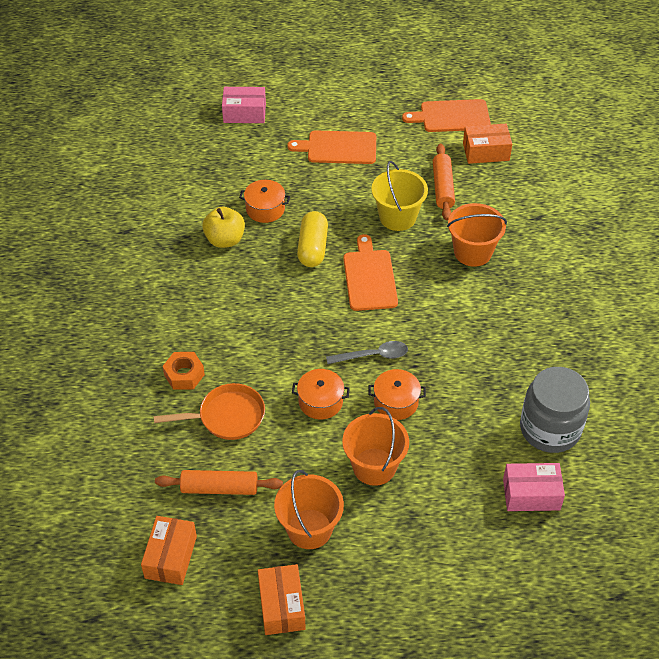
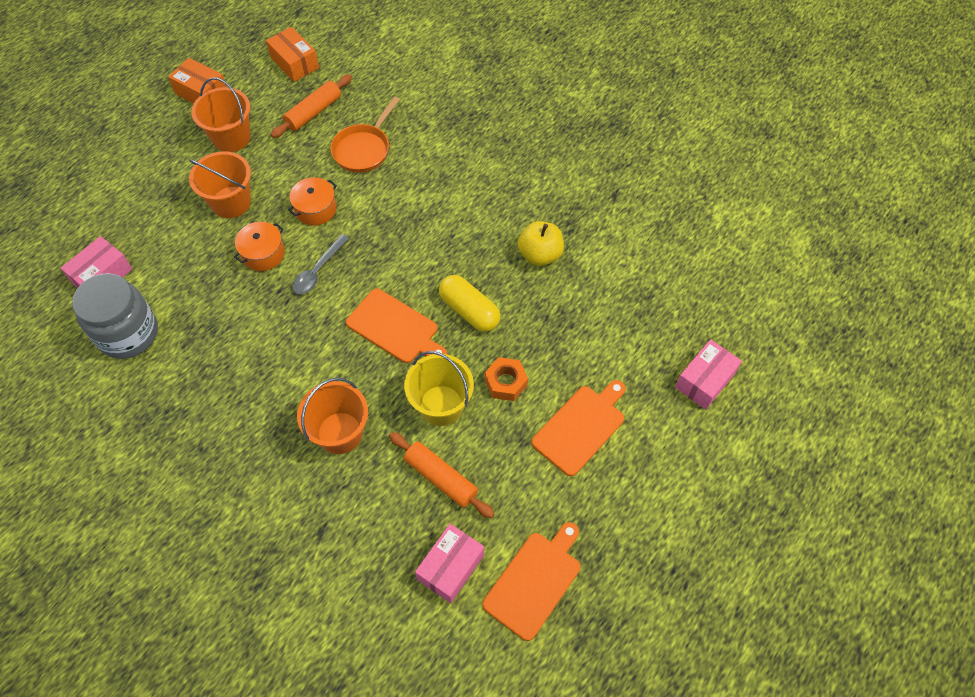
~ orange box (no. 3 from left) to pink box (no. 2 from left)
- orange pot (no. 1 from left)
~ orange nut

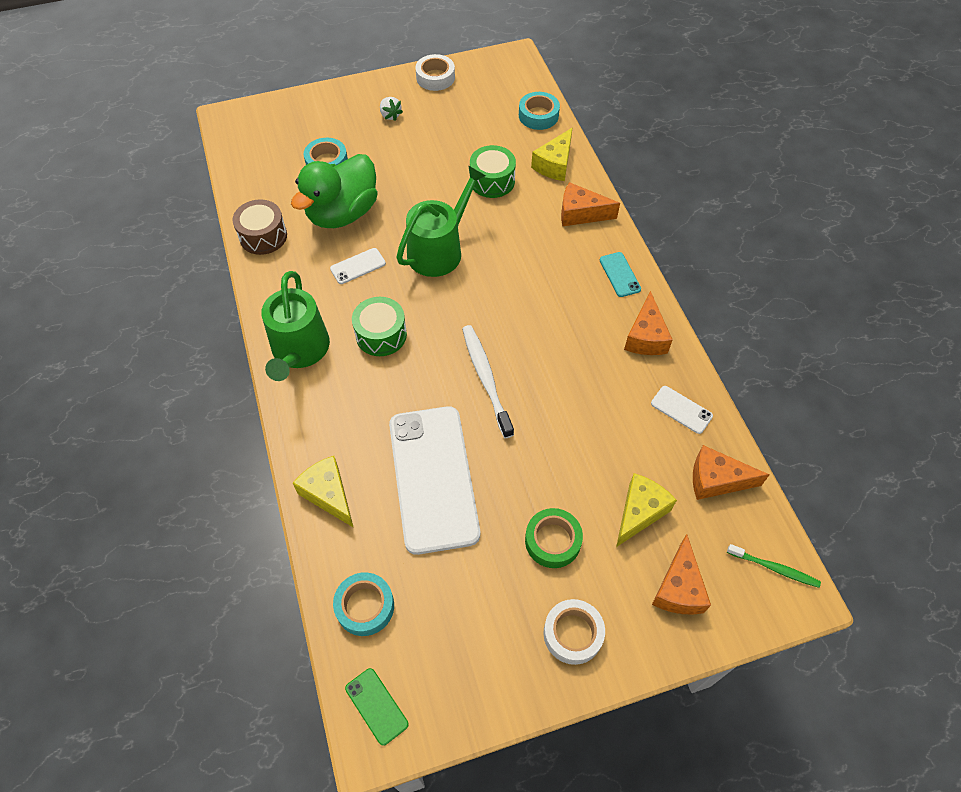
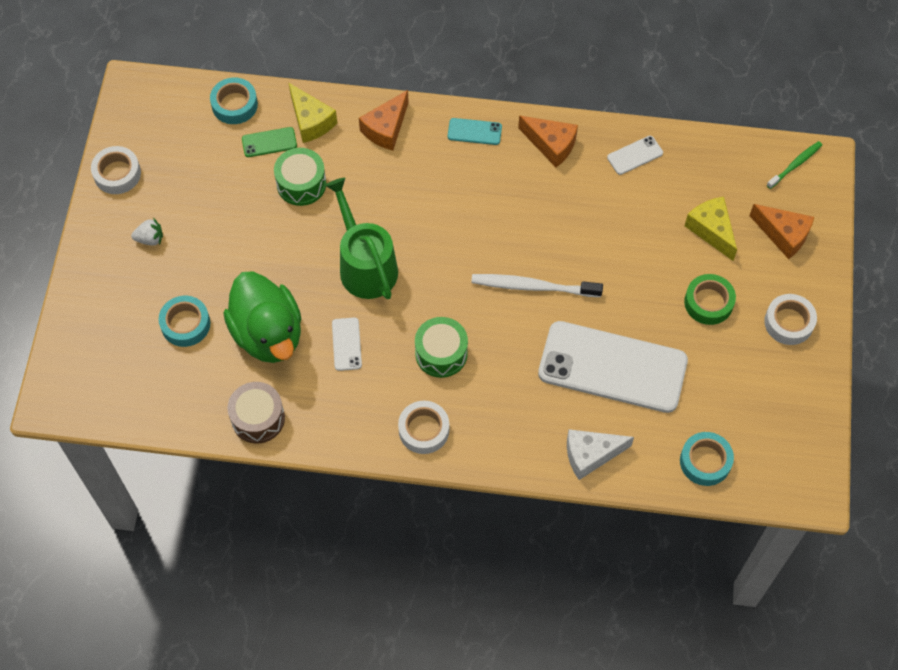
~ green watering can (no. 1 from left) to white tape (no. 2 from left)
- orange cheese (no. 4 from left)
~ yellow cheese (no. 1 from left) to white cheese
~ green phone

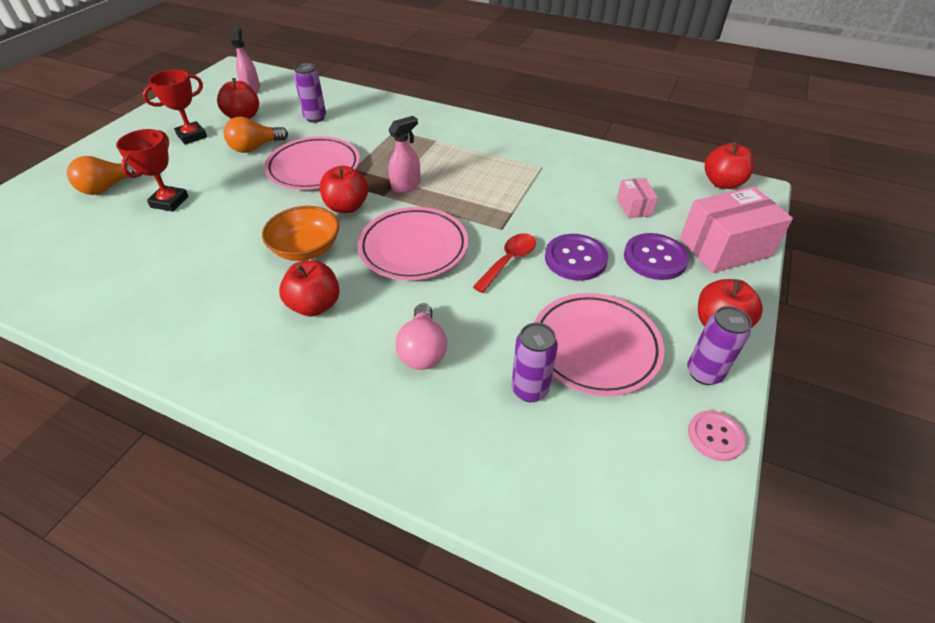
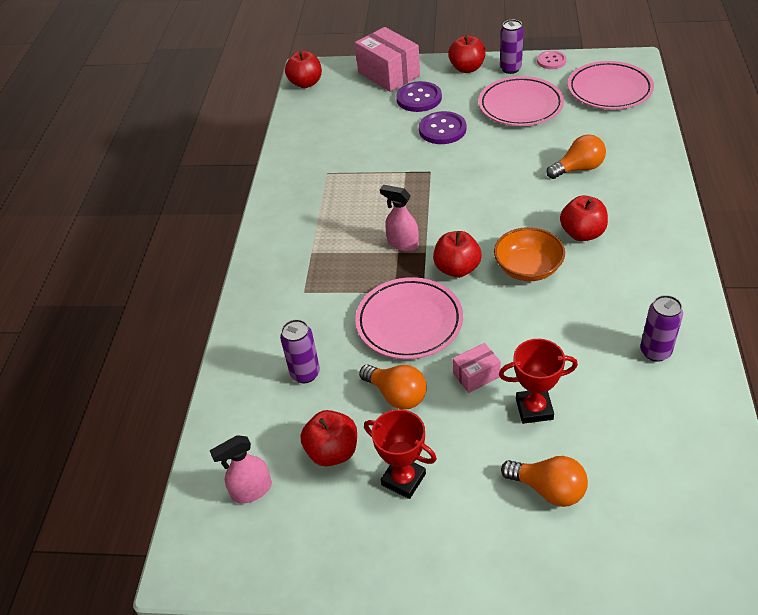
~ pink box (no. 1 from left in the first image) to pink box (no. 2 from left)
~ pink plate (no. 2 from left in the first image) to pink plate (no. 3 from left)
- red spoon
~ pink light bulb to orange light bulb (no. 3 from left)
~ purple can (no. 2 from left in the first image) to purple can (no. 3 from left)

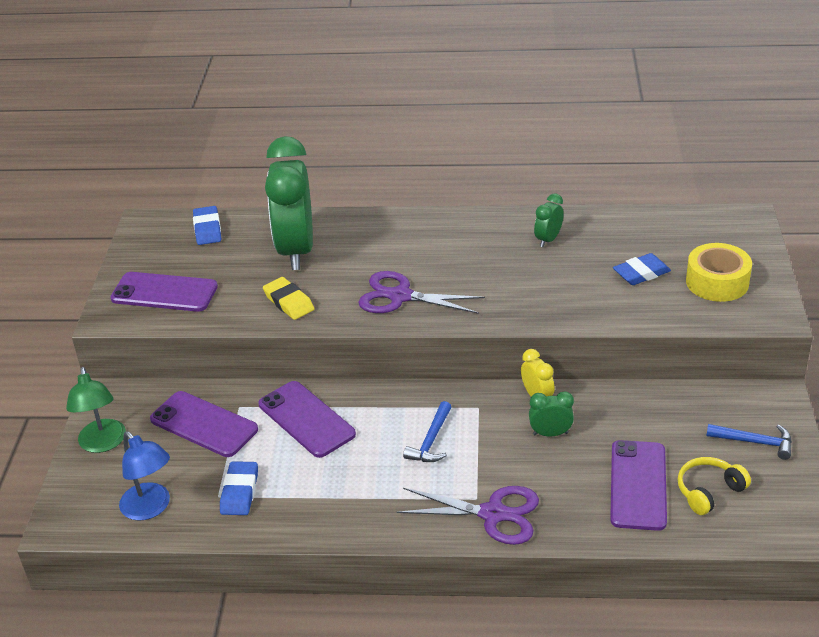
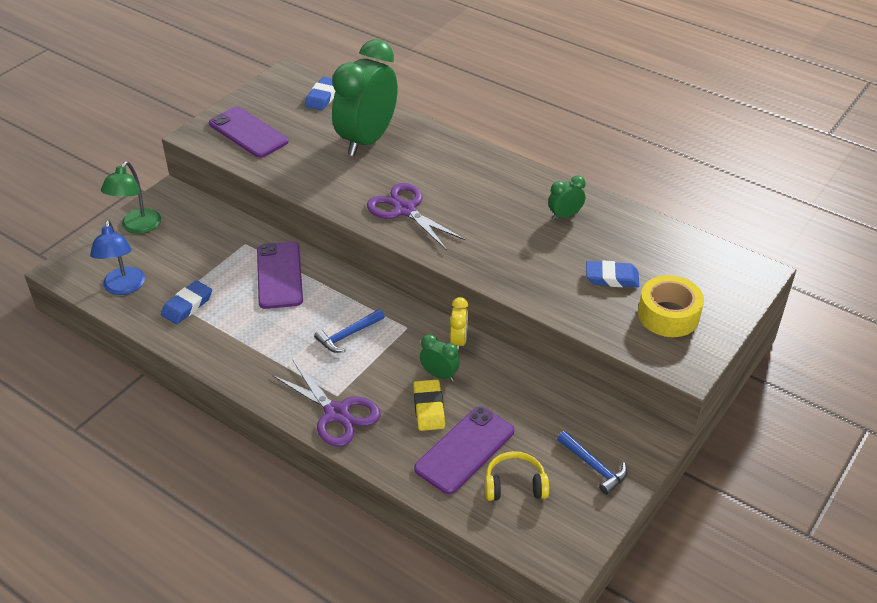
~ yellow eraser
- purple phone (no. 2 from left)

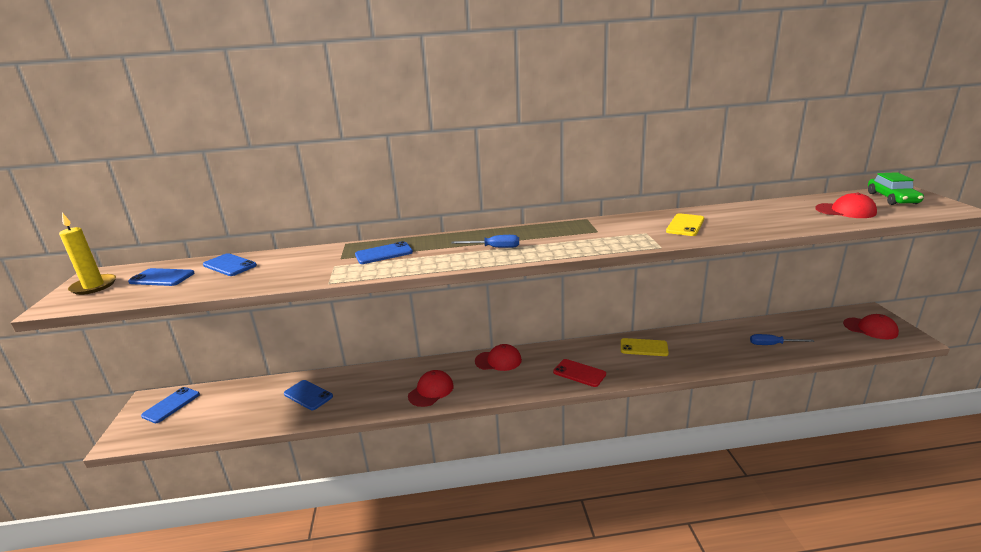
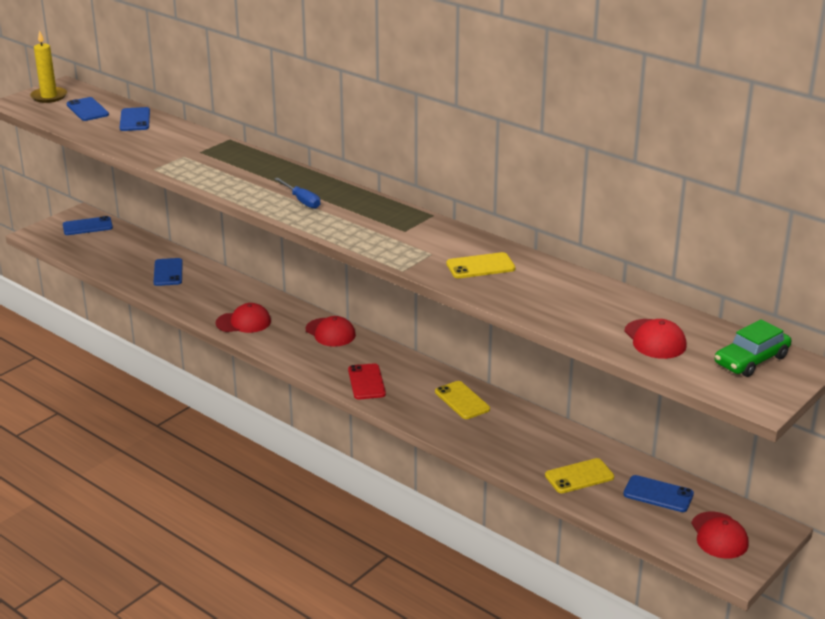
~ blue phone (no. 5 from left)
~ blue screwdriver (no. 2 from left) to yellow phone (no. 3 from left)

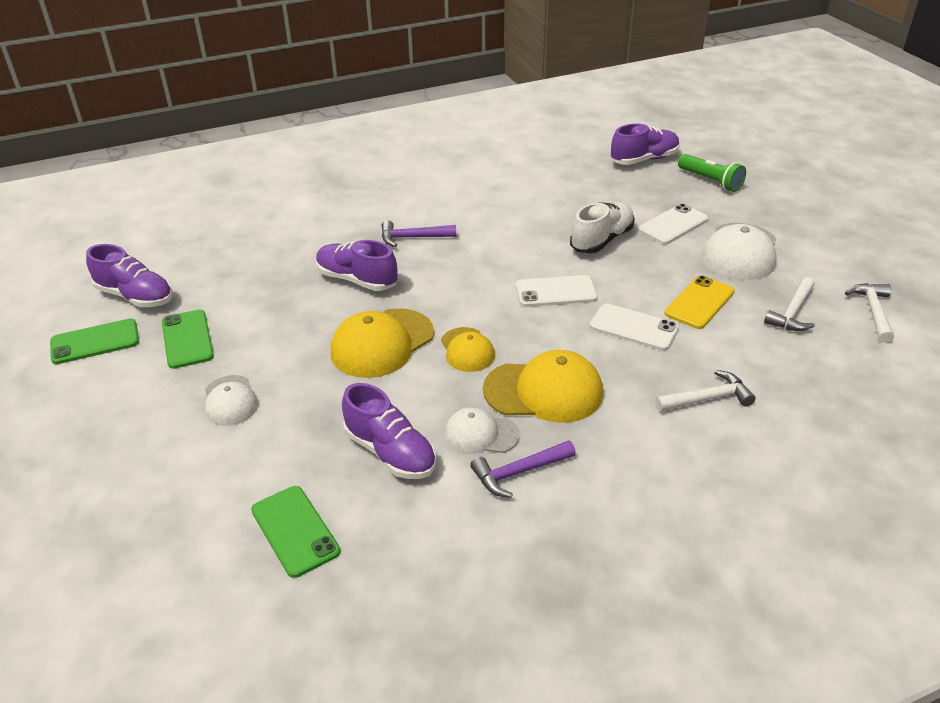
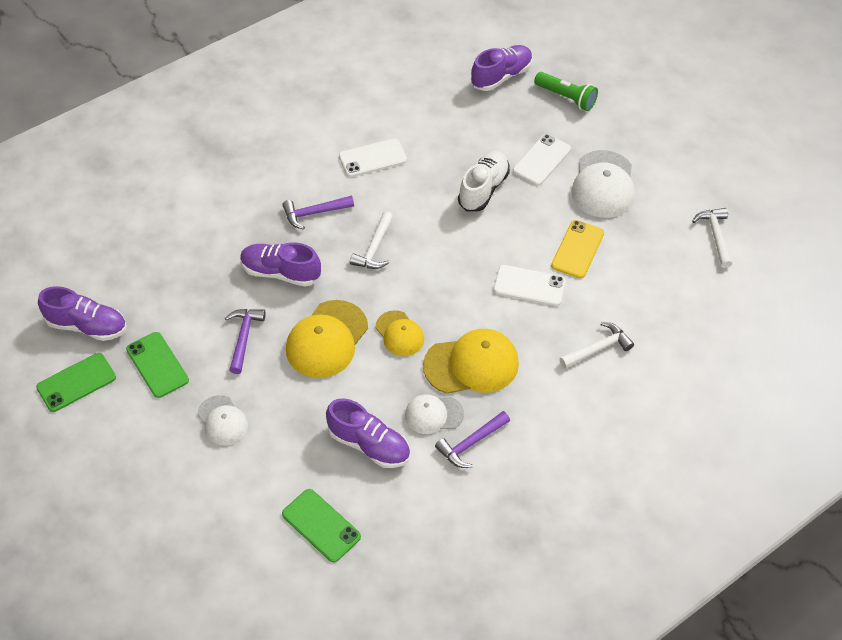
~ white phone (no. 1 from left)
~ white hammer (no. 2 from left in the first image) to white hammer (no. 1 from left)
+ purple hammer (no. 1 from left)

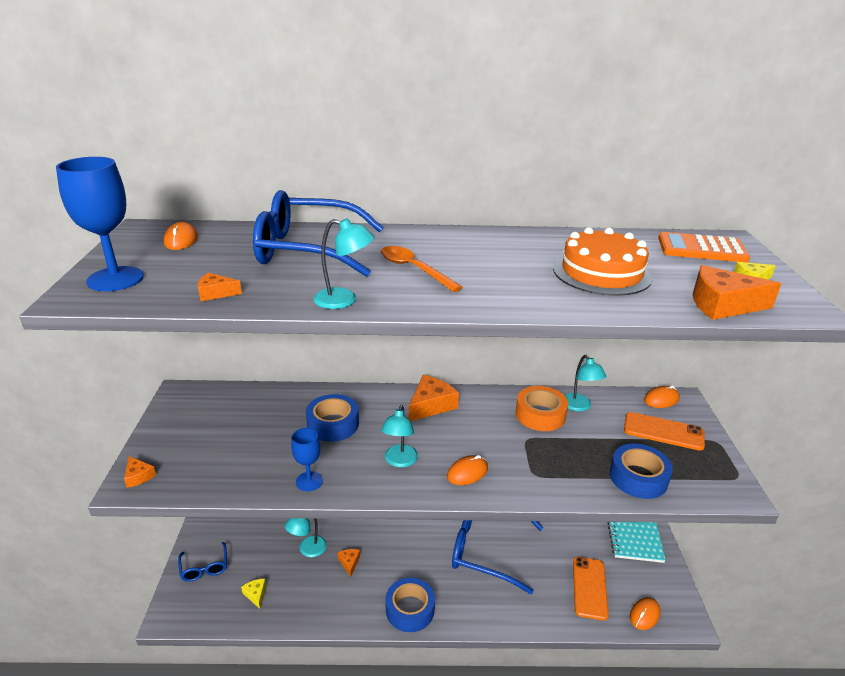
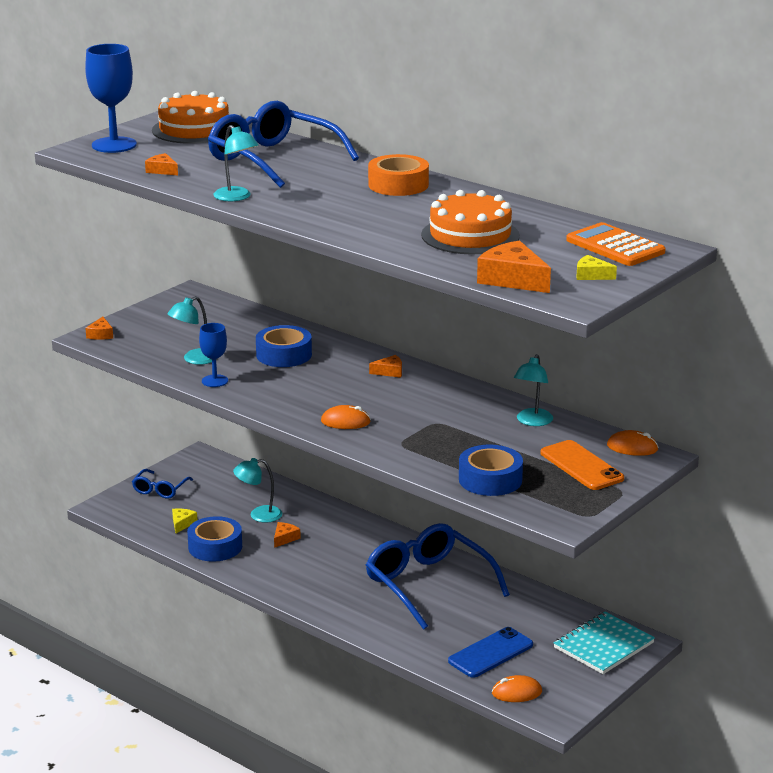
~ orange mouse (no. 1 from left) to orange cake (no. 1 from left)
- orange spoon
~ orange cheese (no. 4 from left) x0.53
~ orange tape
~ turquoise lamp (no. 3 from left in the first image) to turquoise lamp (no. 1 from left)
~ orange phone (no. 1 from left) to blue phone
~ blue tape (no. 2 from left in the first image) to blue tape (no. 1 from left)

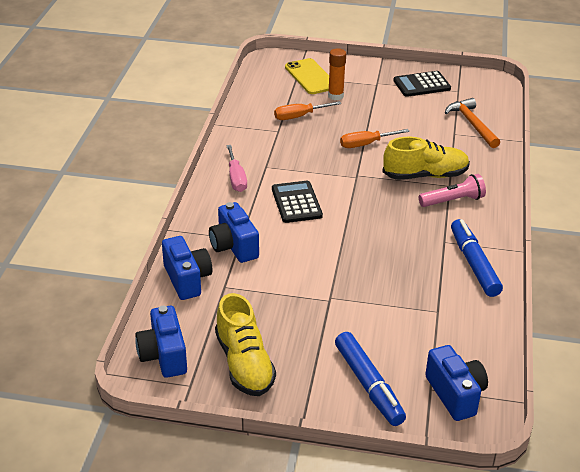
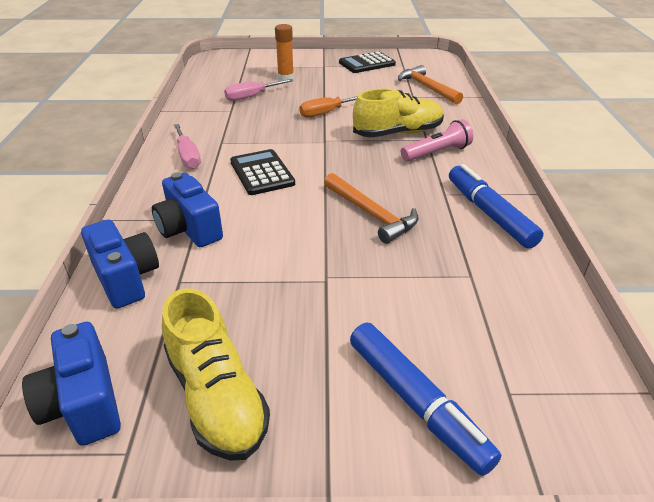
- yellow phone
~ orange screwdriver (no. 1 from left) to pink screwdriver (no. 2 from left)
- blue camera (no. 4 from left)
+ orange hammer (no. 1 from left)

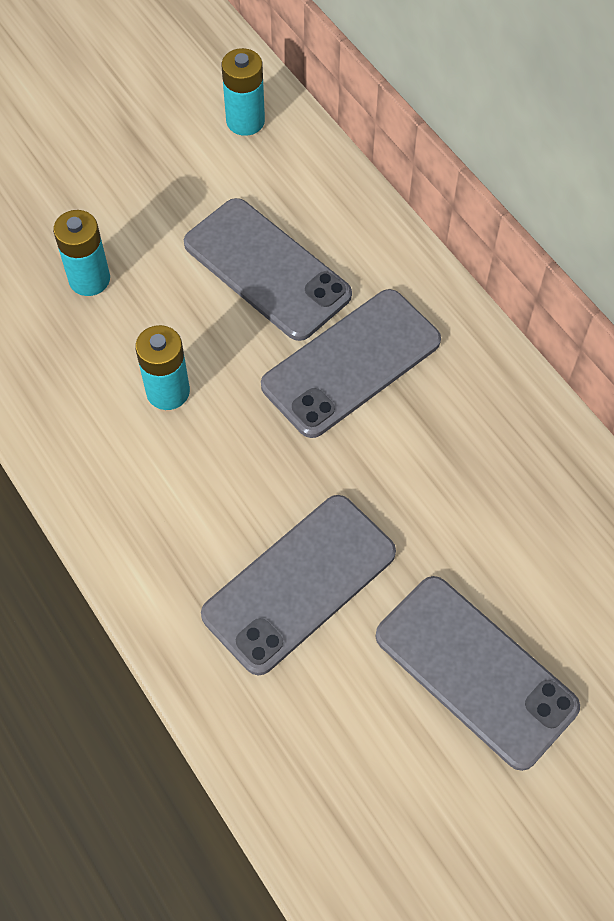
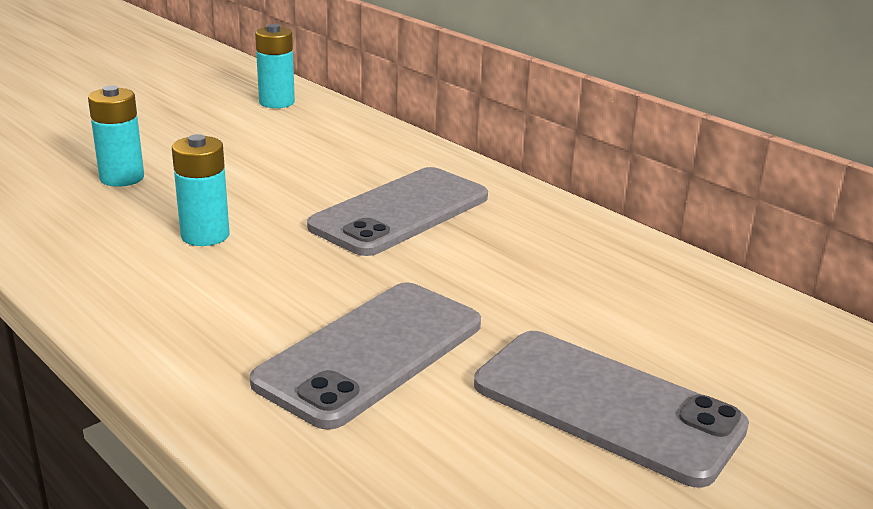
- grey phone (no. 1 from left)

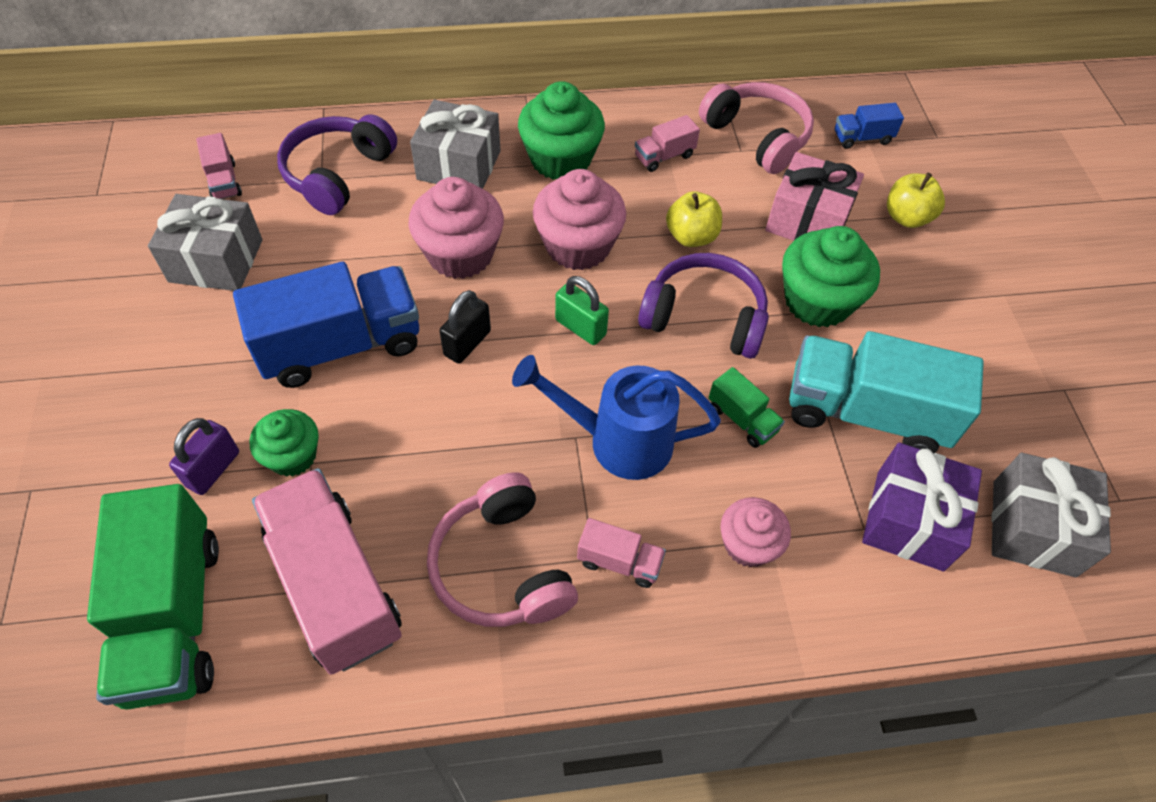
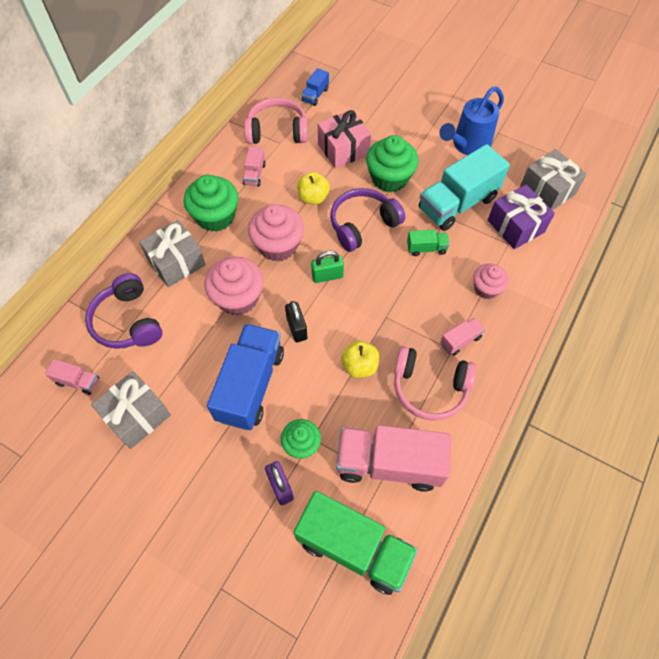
~ yellow apple (no. 2 from left)
~ blue watering can

